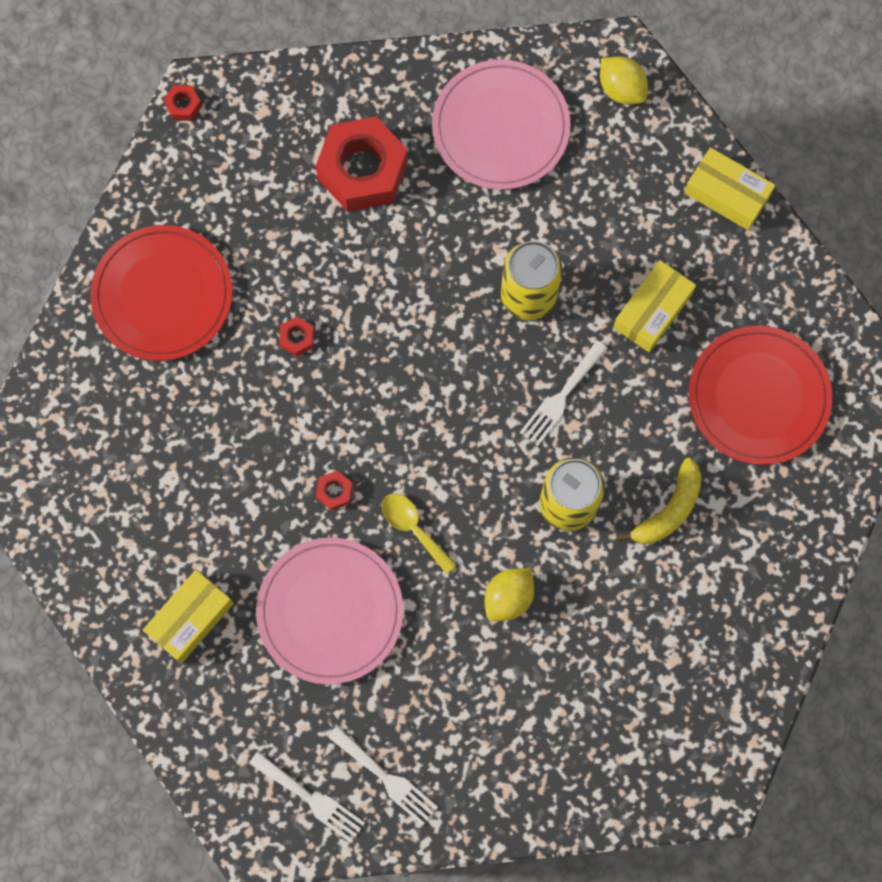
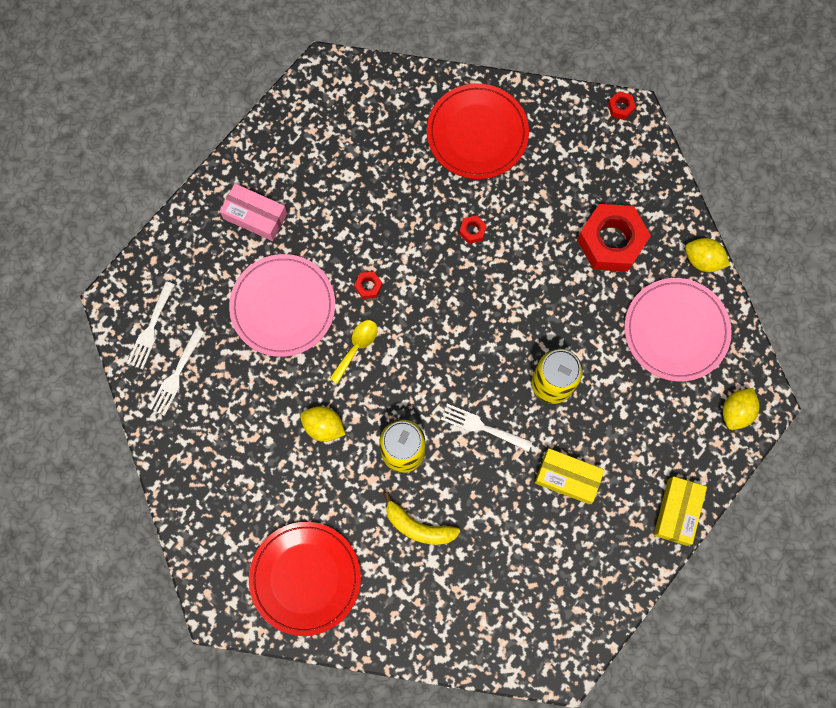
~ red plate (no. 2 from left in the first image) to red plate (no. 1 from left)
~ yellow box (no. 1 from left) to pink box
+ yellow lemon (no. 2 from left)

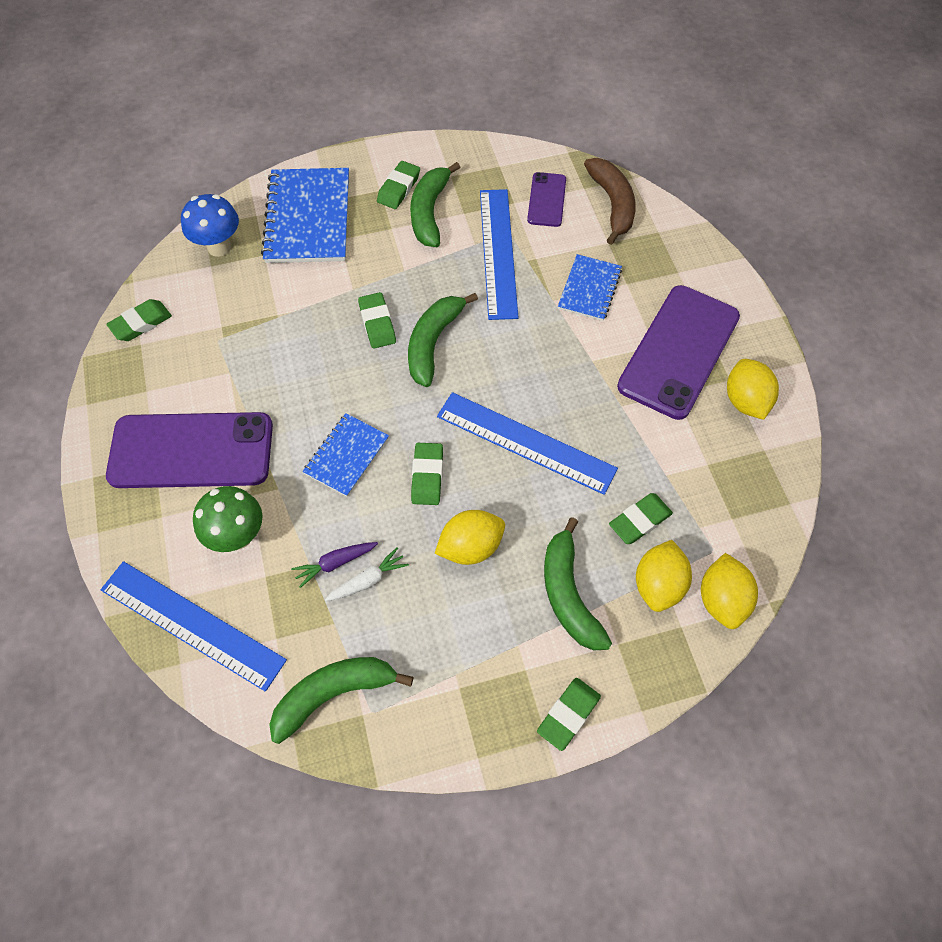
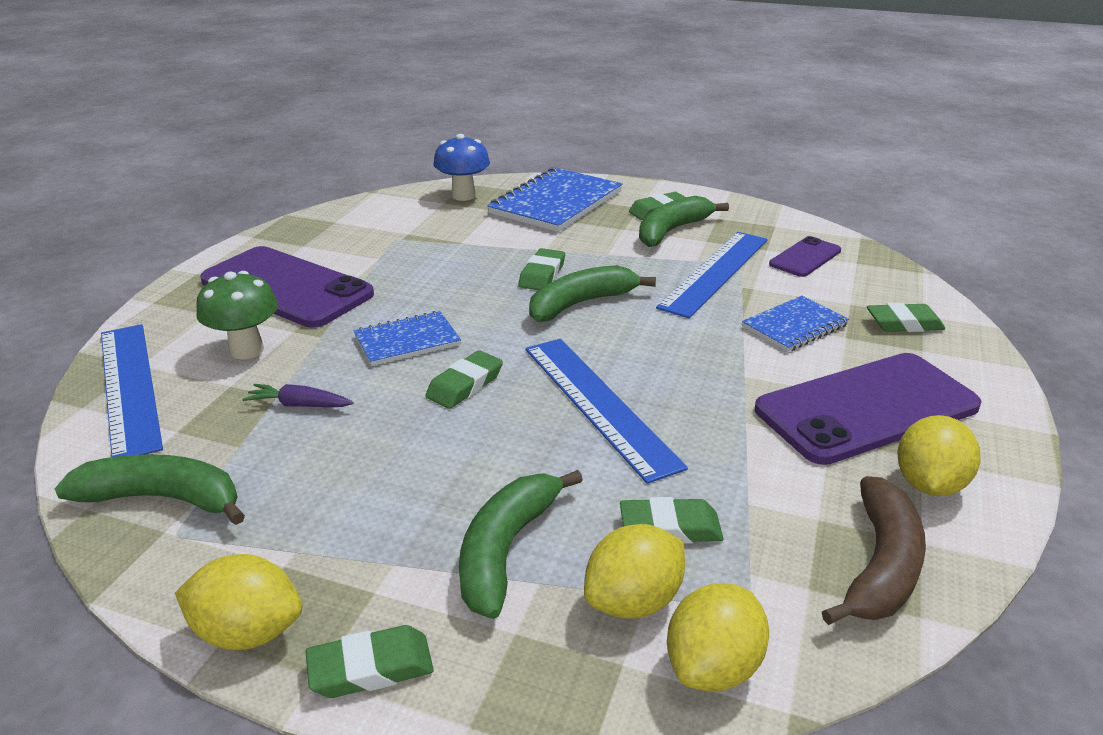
~ brown banana
~ green eraser (no. 1 from left in the first image) to green eraser (no. 6 from left)
~ yellow lemon (no. 1 from left)
- white carrot

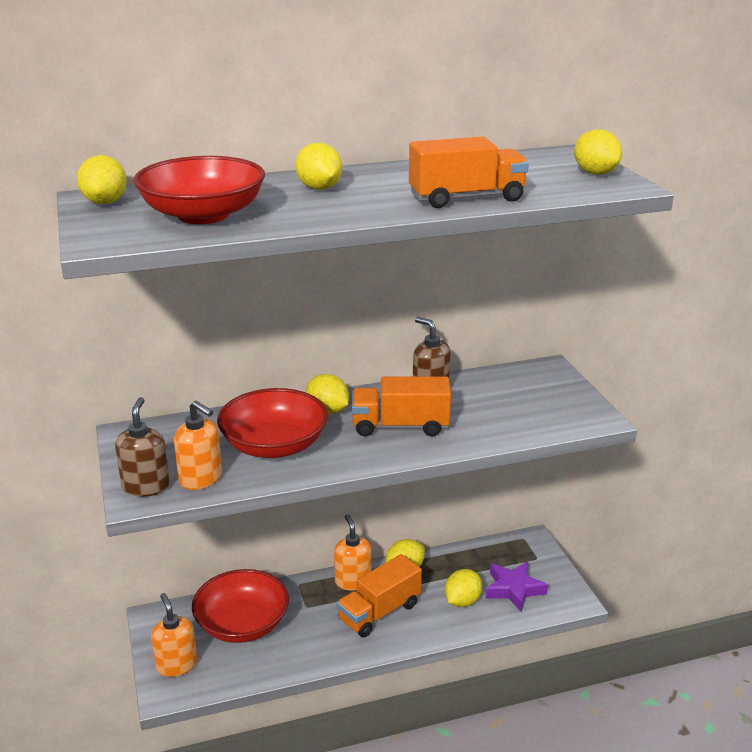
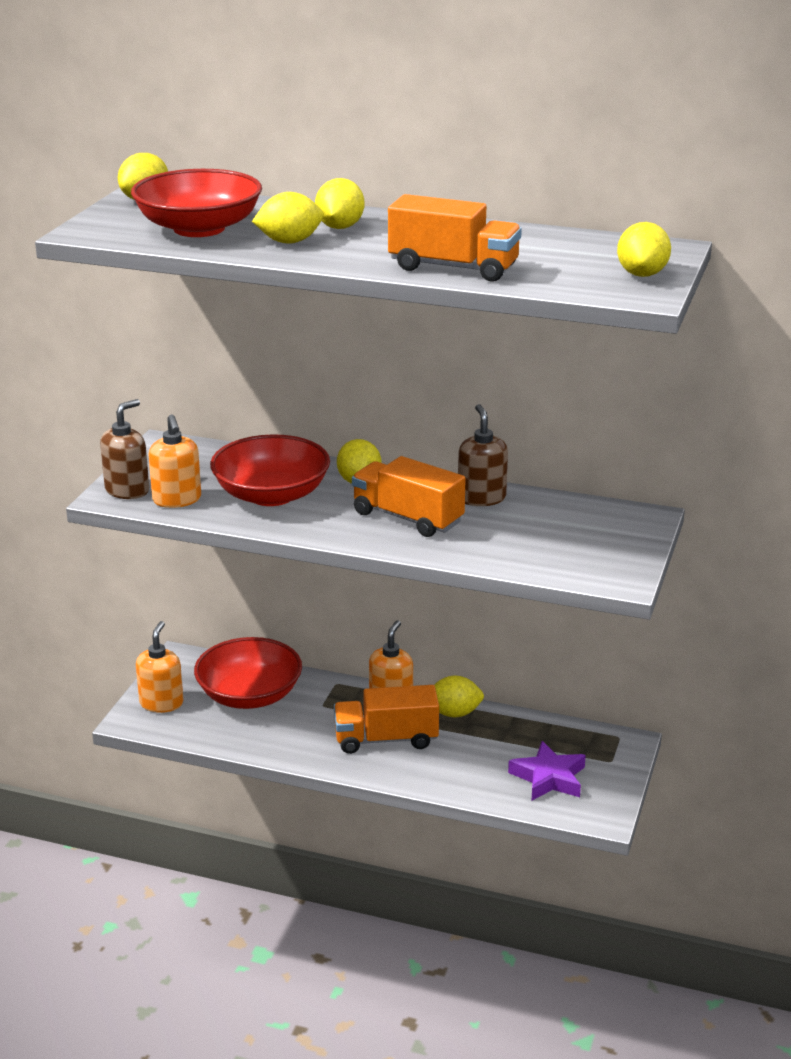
~ yellow lemon (no. 5 from left in the first image) to yellow lemon (no. 2 from left)

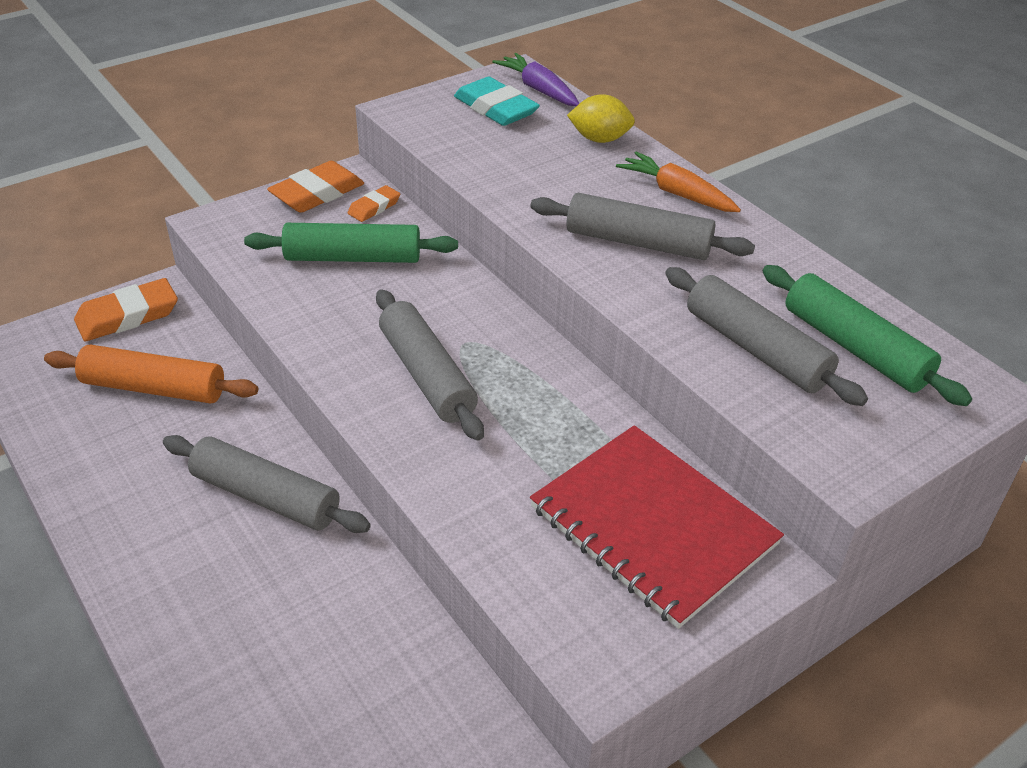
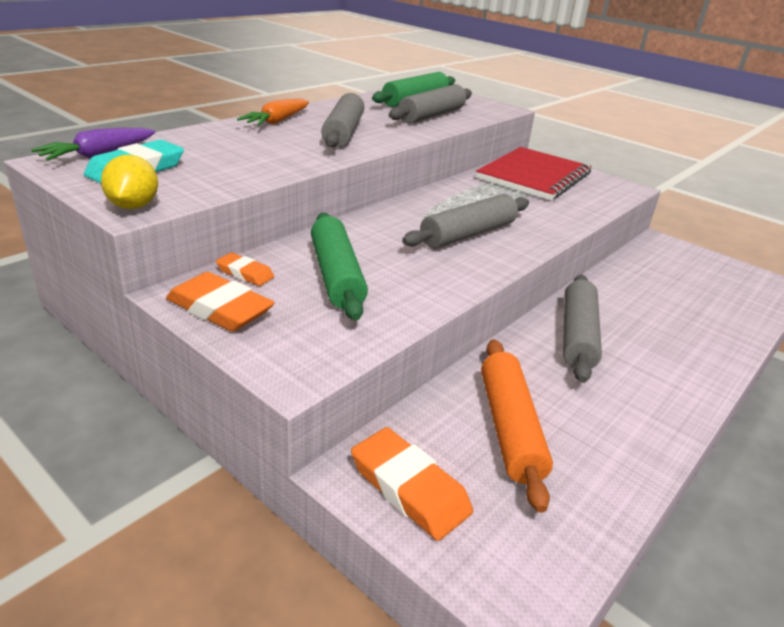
~ yellow lemon

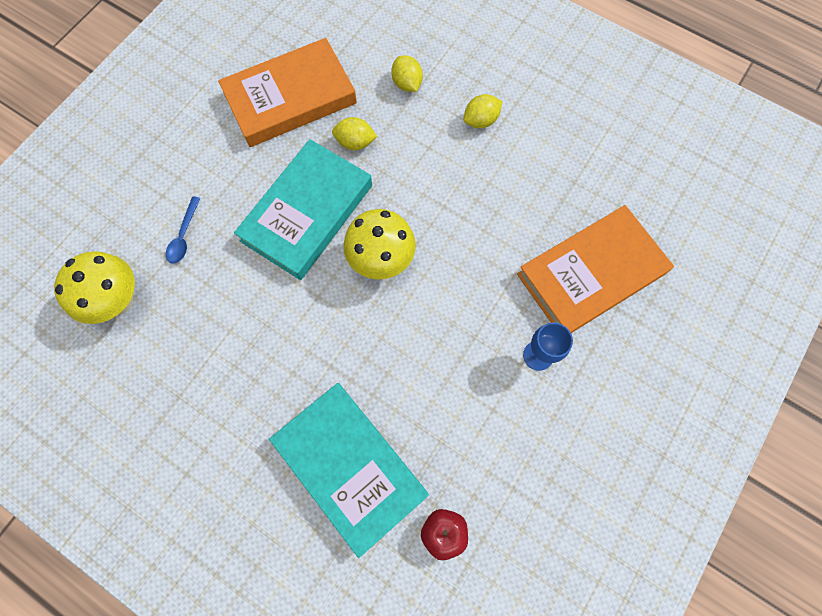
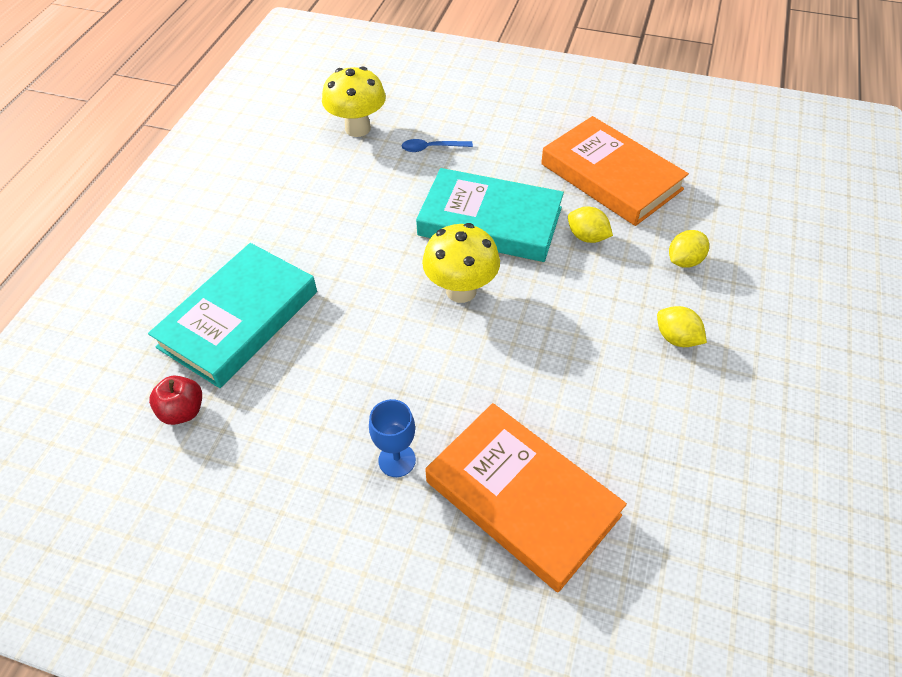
~ yellow lemon (no. 1 from left) 45 degrees counterclockwise

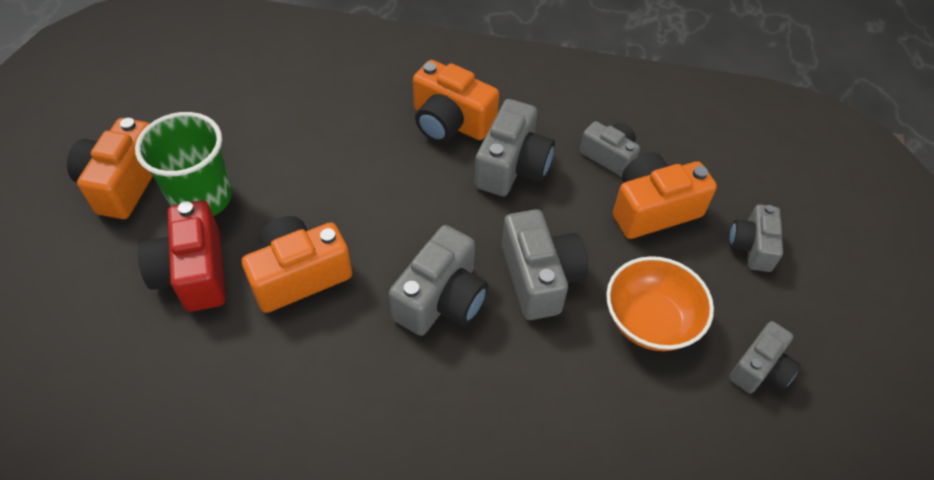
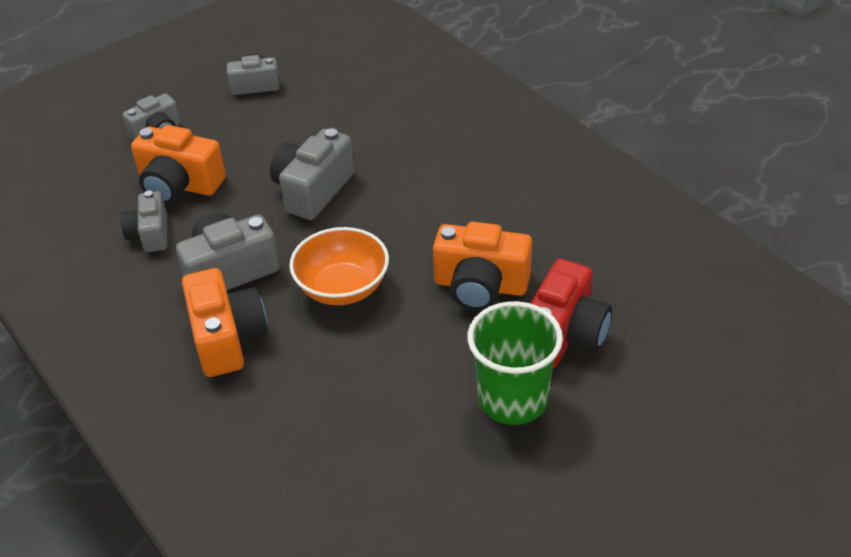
- orange camera (no. 1 from left)
- grey camera (no. 1 from left)
~ orange bowl

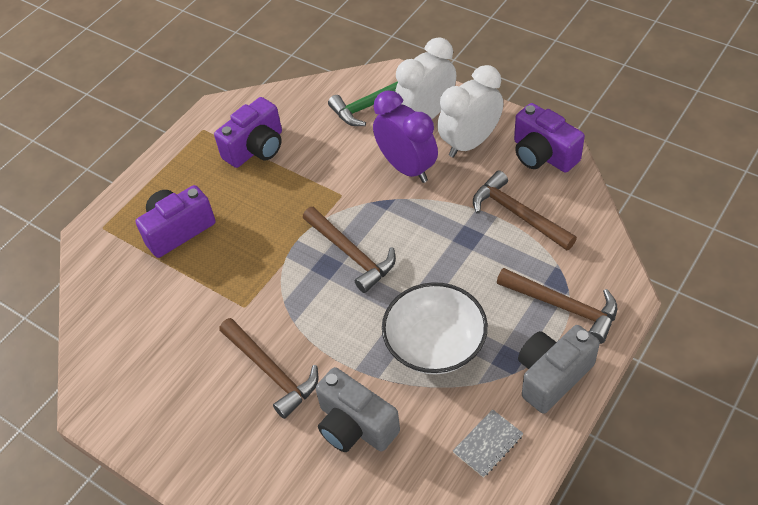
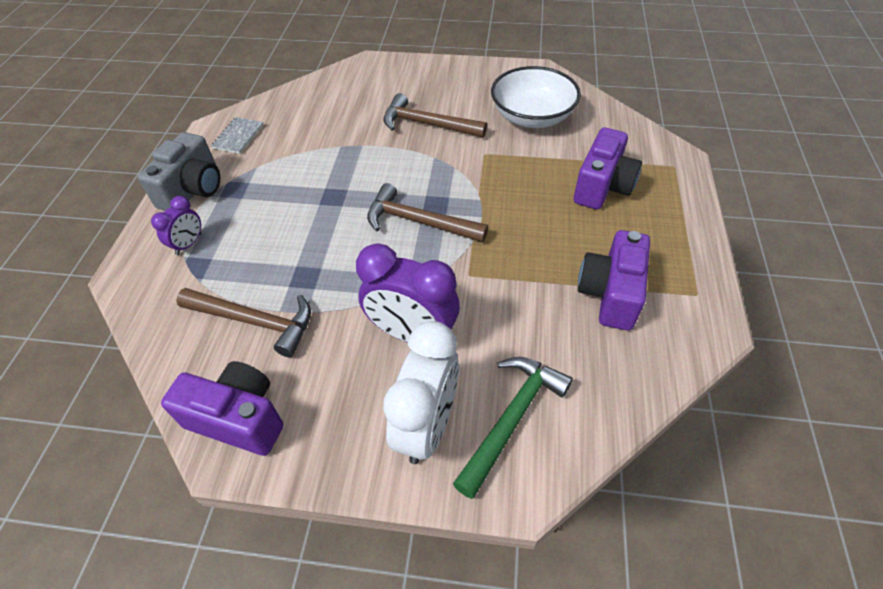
- white clock (no. 2 from left)
~ brown hammer (no. 4 from left) to purple clock (no. 1 from left)
~ white bowl
- grey camera (no. 1 from left)

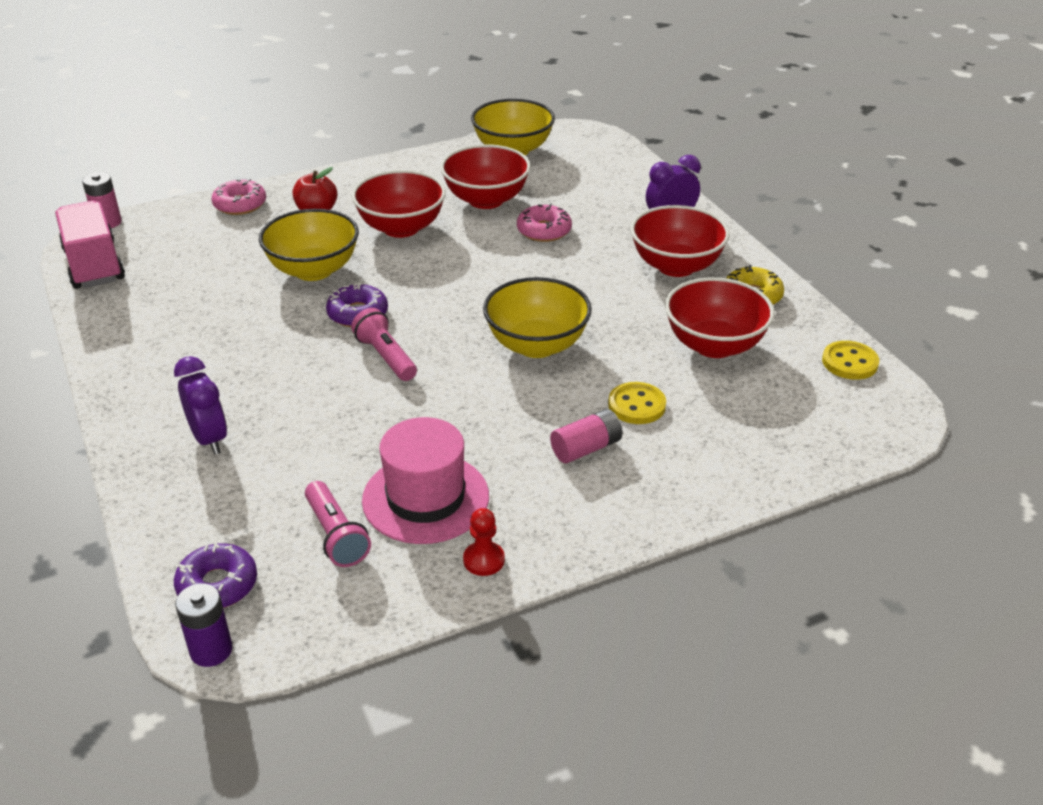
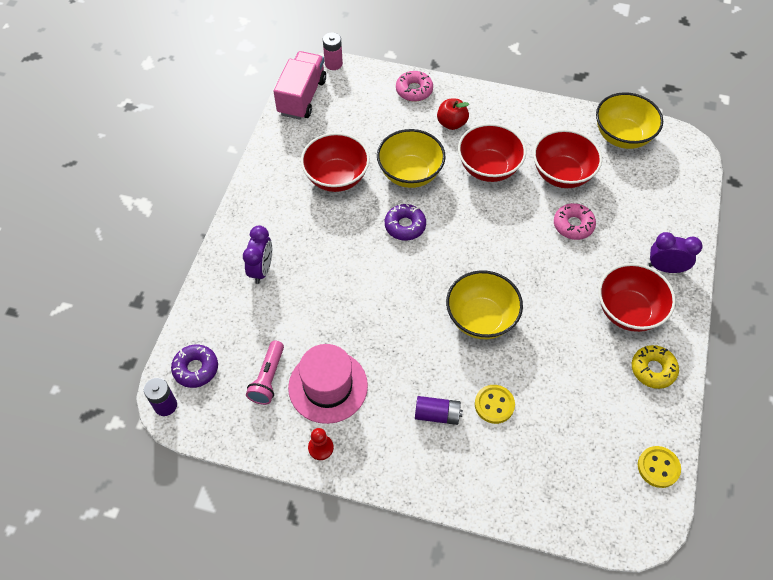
~ red bowl (no. 4 from left in the first image) to red bowl (no. 1 from left)
- pink flashlight (no. 2 from left)
~ pink battery (no. 2 from left) to purple battery (no. 2 from left)

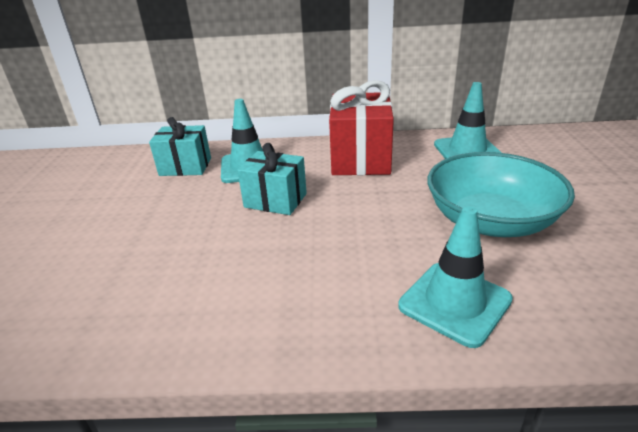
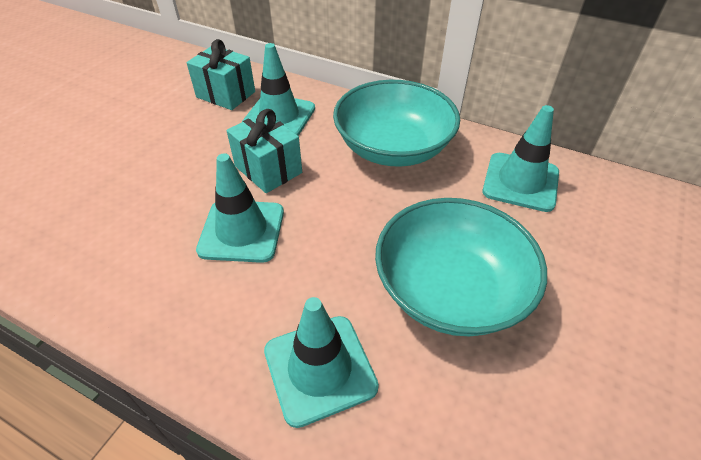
~ red gift to turquoise bowl (no. 1 from left)
+ turquoise traffic cone (no. 1 from left)

